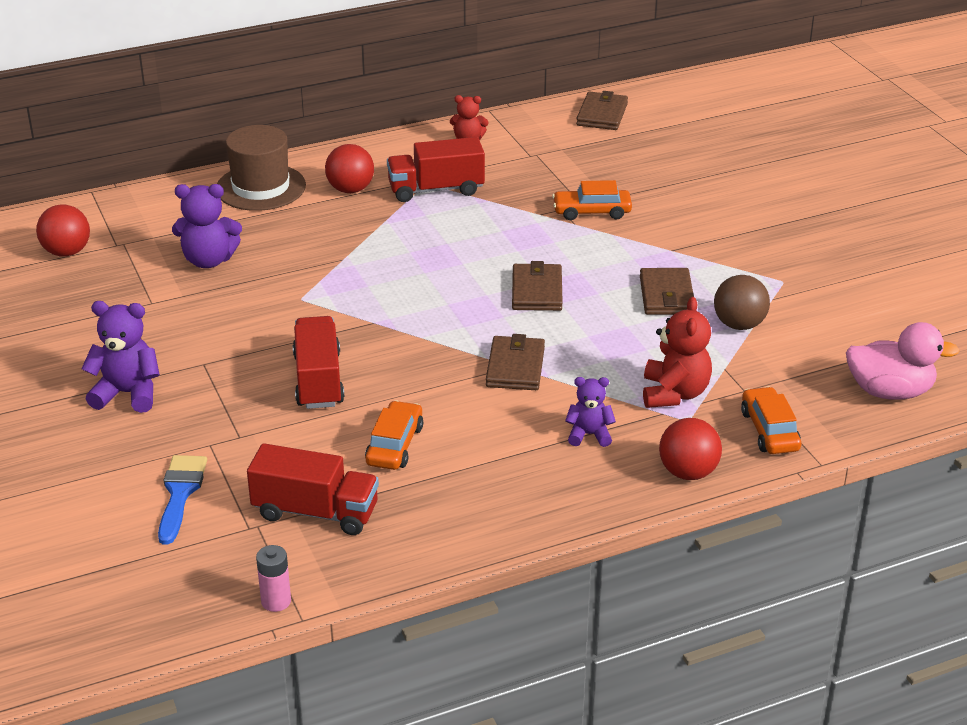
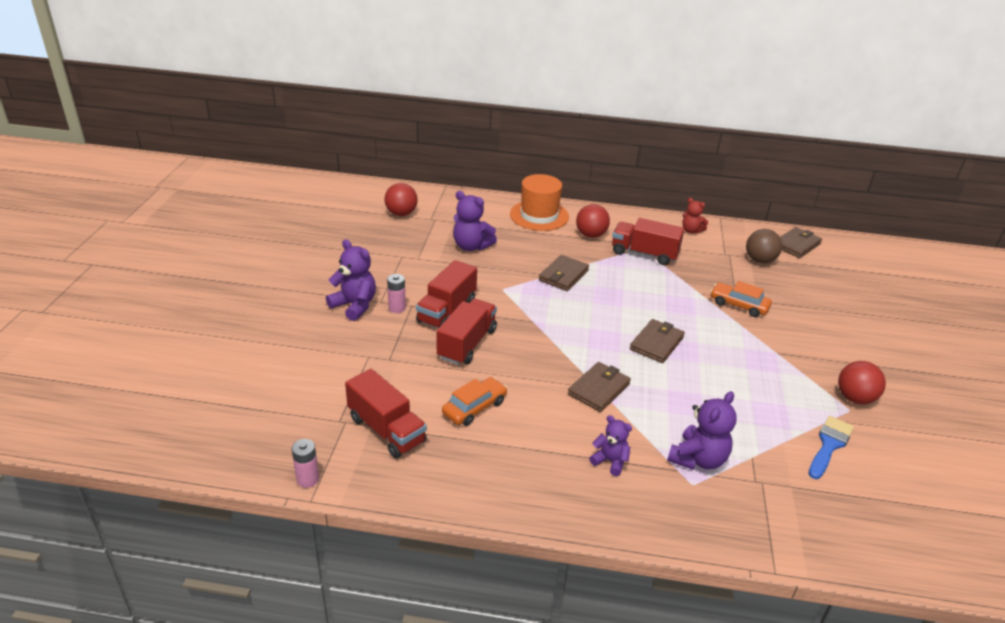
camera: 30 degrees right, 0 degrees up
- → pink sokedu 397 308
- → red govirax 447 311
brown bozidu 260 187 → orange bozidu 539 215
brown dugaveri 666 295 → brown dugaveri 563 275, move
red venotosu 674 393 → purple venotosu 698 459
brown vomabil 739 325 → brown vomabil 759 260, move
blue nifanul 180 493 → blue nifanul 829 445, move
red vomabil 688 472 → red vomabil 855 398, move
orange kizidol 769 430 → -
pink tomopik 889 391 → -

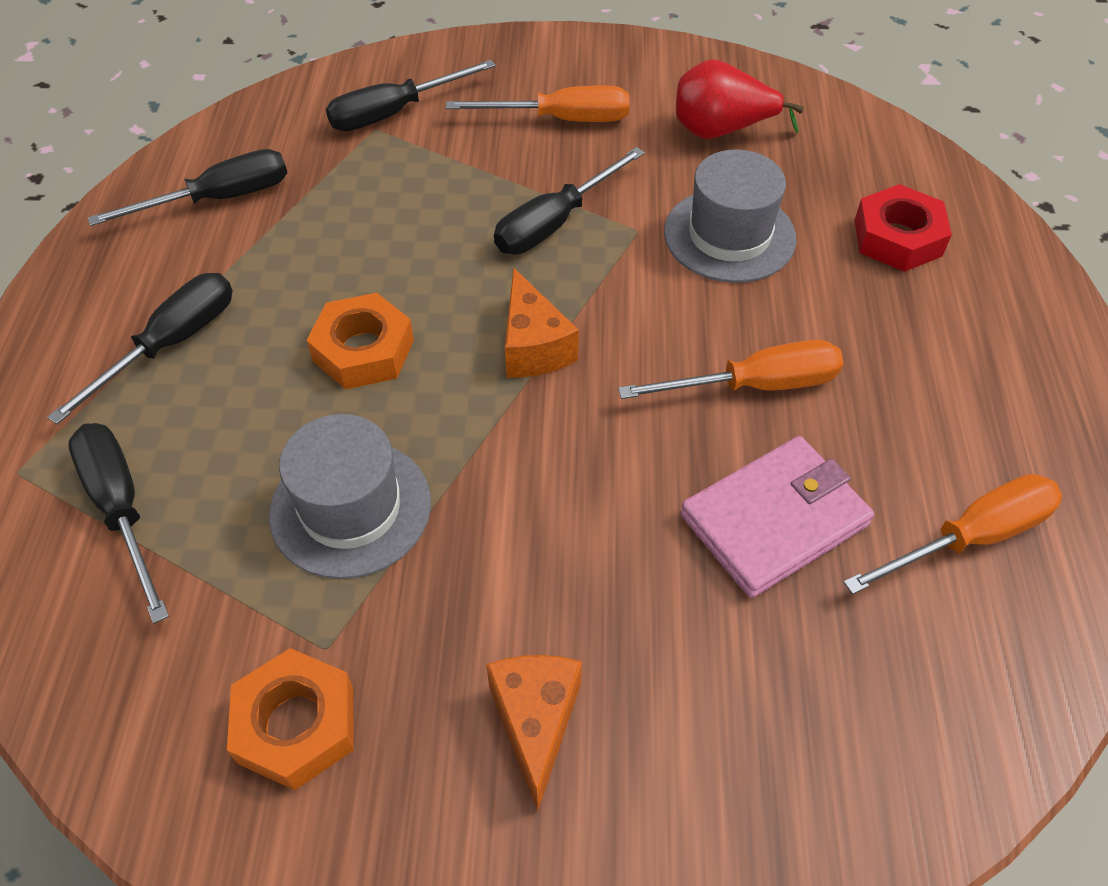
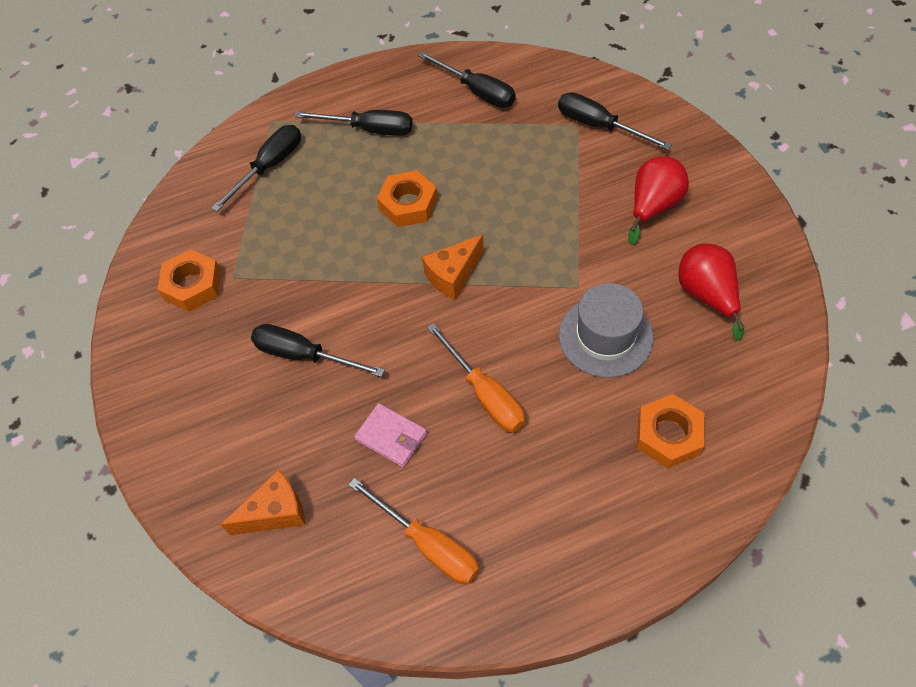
camera: 70 degrees right, 5 degrees up
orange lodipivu 536 722 → orange lodipivu 275 512, move
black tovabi 555 223 → black tovabi 304 355, move
pink dugaveri 774 520 → pink dugaveri 391 436, x0.63
orange tovabi 561 119 → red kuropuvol 653 206
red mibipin 897 238 → orange mibipin 668 435
grey bozidu 350 508 → -

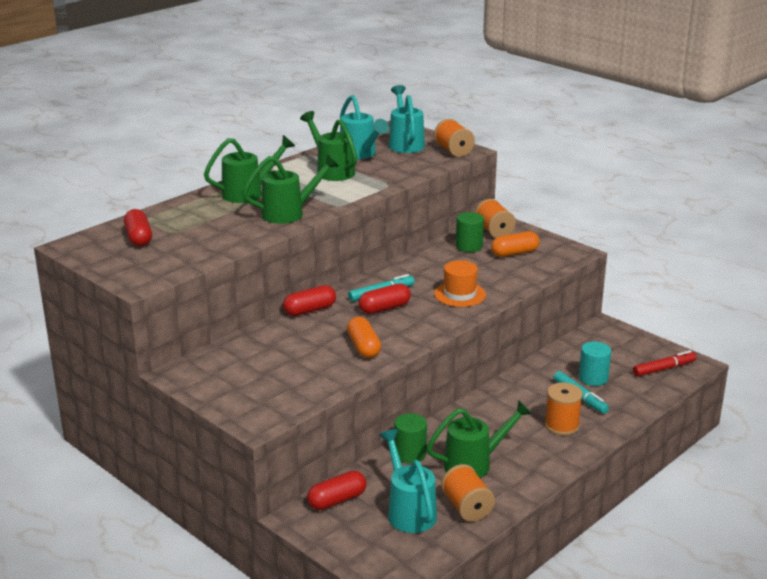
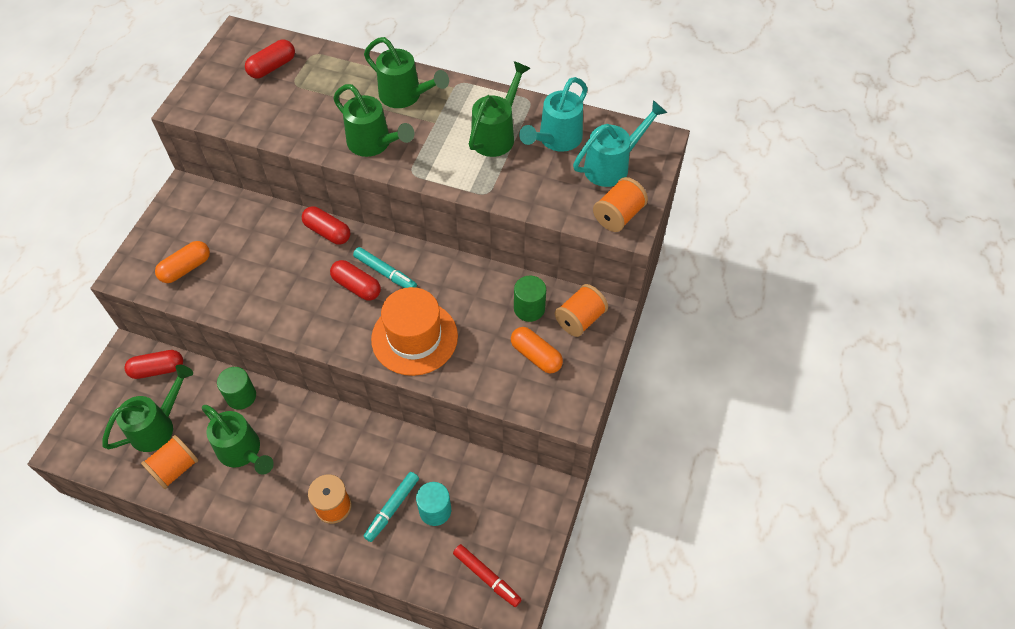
camera: 65 degrees right, 30 degrees up
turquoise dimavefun 409 511 → green dimavefun 158 426
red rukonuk 337 500 → red rukonuk 157 369, 45 degrees counterclockwise
orange rukonuk 364 347 → orange rukonuk 186 268, move
orange bozidu 460 294 → orange bozidu 414 337, x1.52

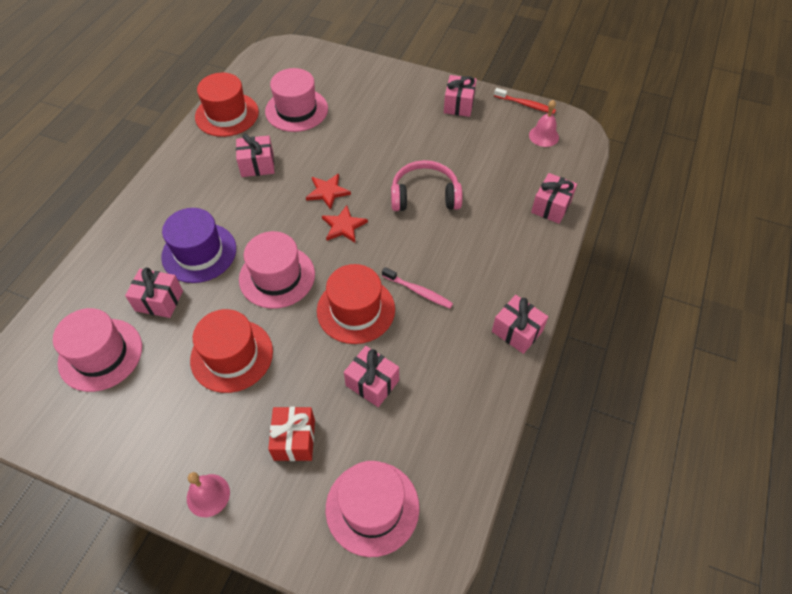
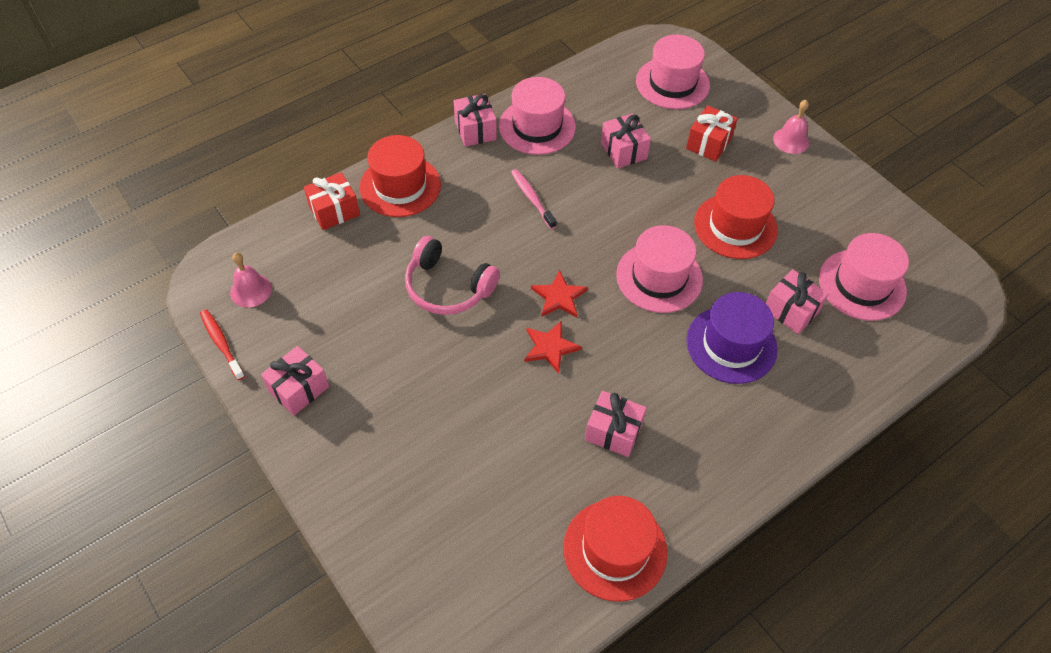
camera: 150 degrees left, 0 degrees up
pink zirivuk 551 207 → red zirivuk 334 211
red bozidu 356 310 → red bozidu 400 186, move
pink bozidu 296 110 → pink bozidu 537 126, move

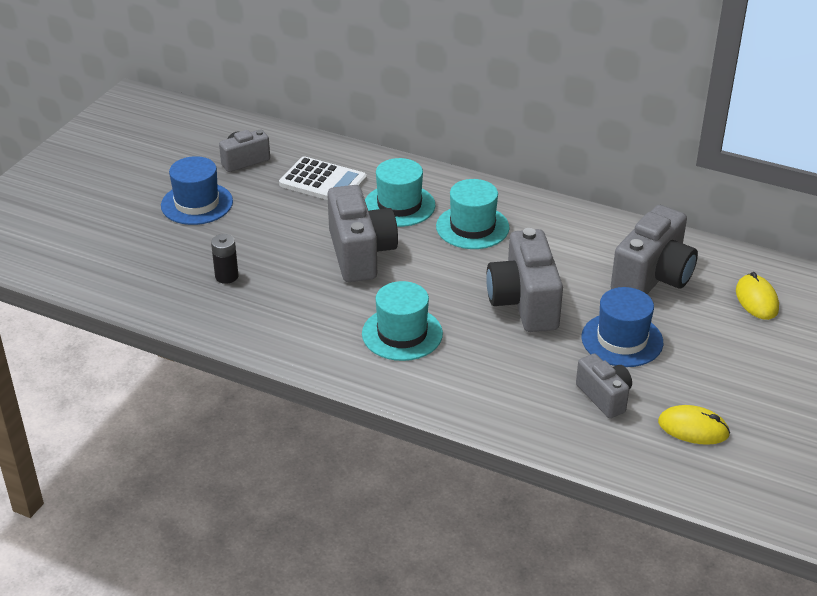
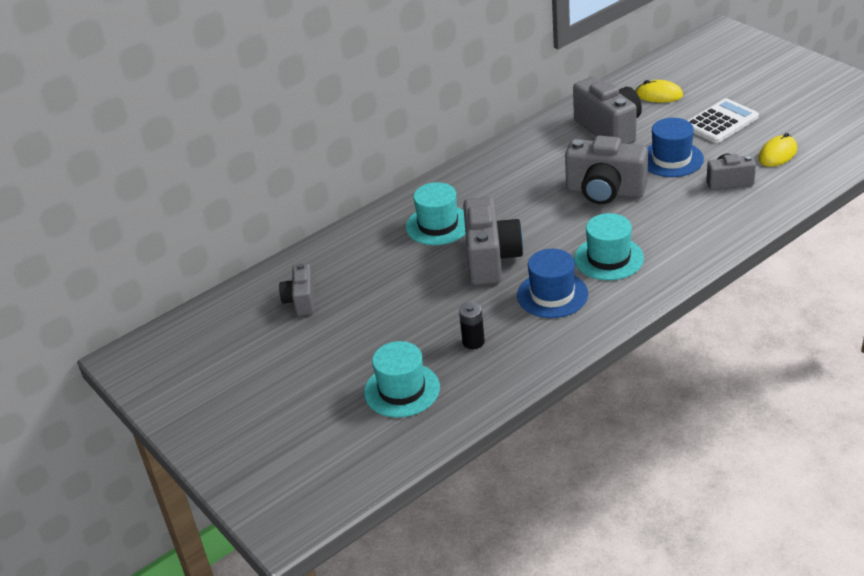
camera: 60 degrees left, 0 degrees up
turquoise bozidu 472 227 → turquoise bozidu 402 390, move
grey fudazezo 360 254 → grey fudazezo 491 259, 75 degrees clockwise
blue bozidu 197 204 → blue bozidu 552 295, move
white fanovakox 323 182 → white fanovakox 721 122, move

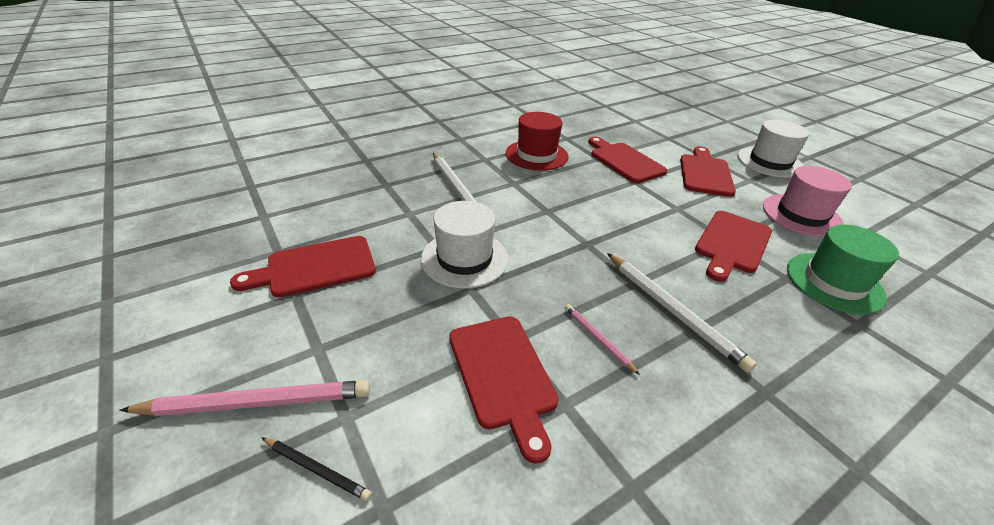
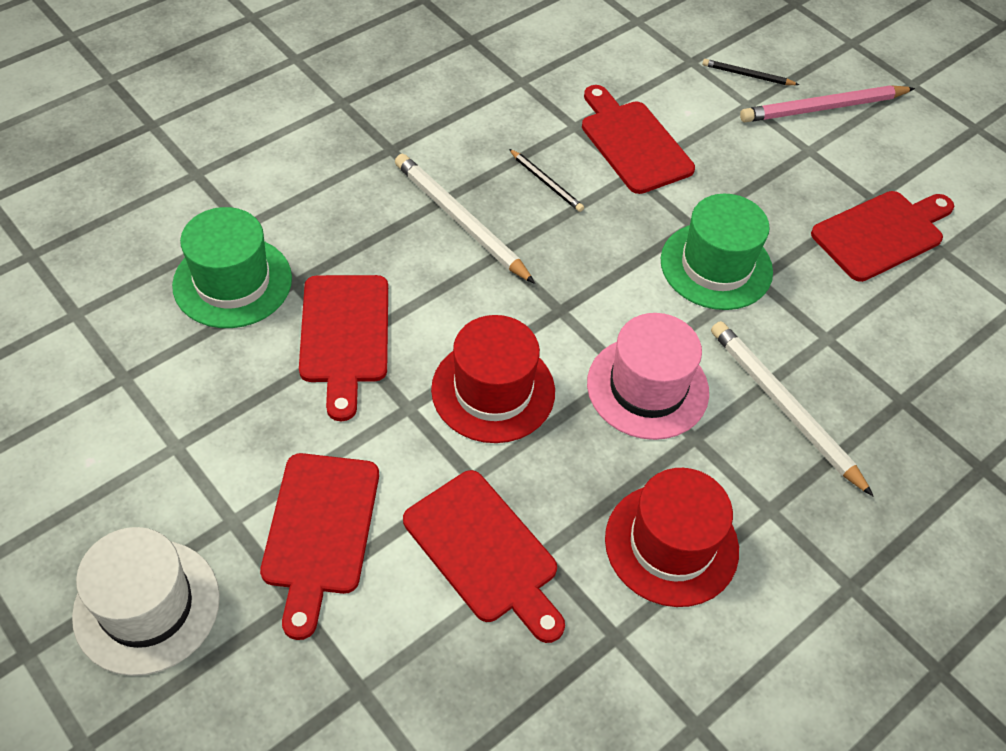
camera: 170 degrees right, 15 degrees up
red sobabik 732 244 → red sobabik 345 335, 150 degrees clockwise
- → red bozidu 493 390
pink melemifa 598 339 → black melemifa 546 182
pink bozidu 801 215 → pink bozidu 647 387, move
white bozidu 464 258 → green bozidu 716 266

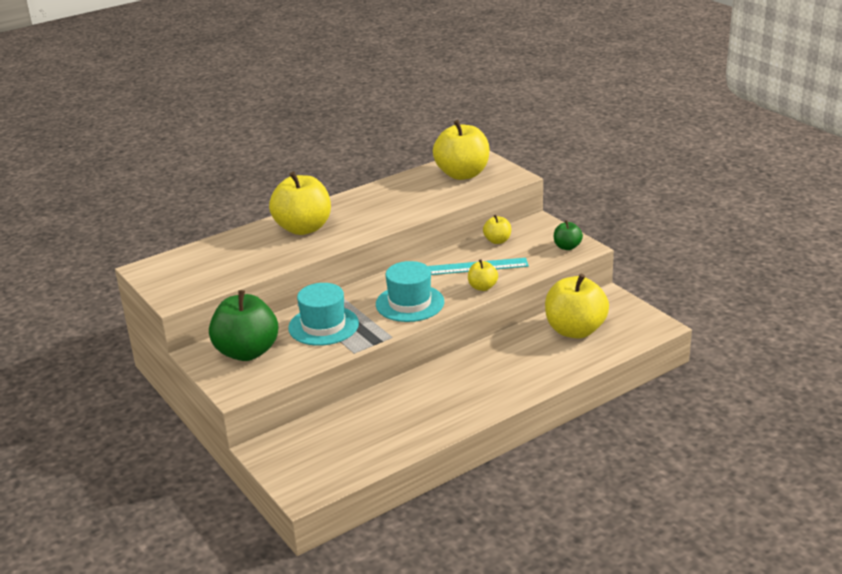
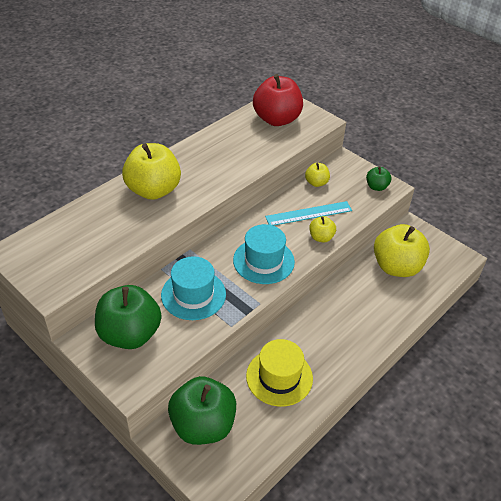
camera: 15 degrees left, 15 degrees up
- → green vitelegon 203 425
- → yellow bozidu 279 377
yellow vitelegon 462 174 → red vitelegon 277 119

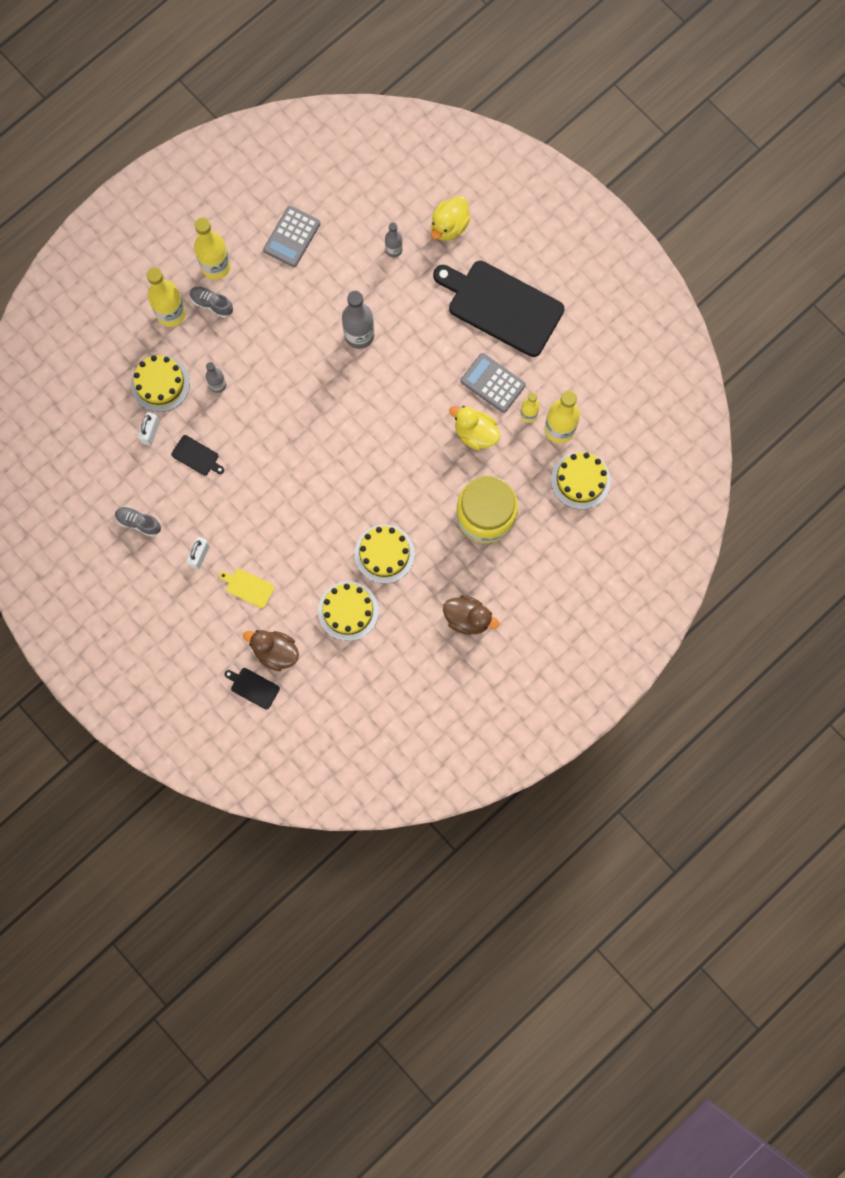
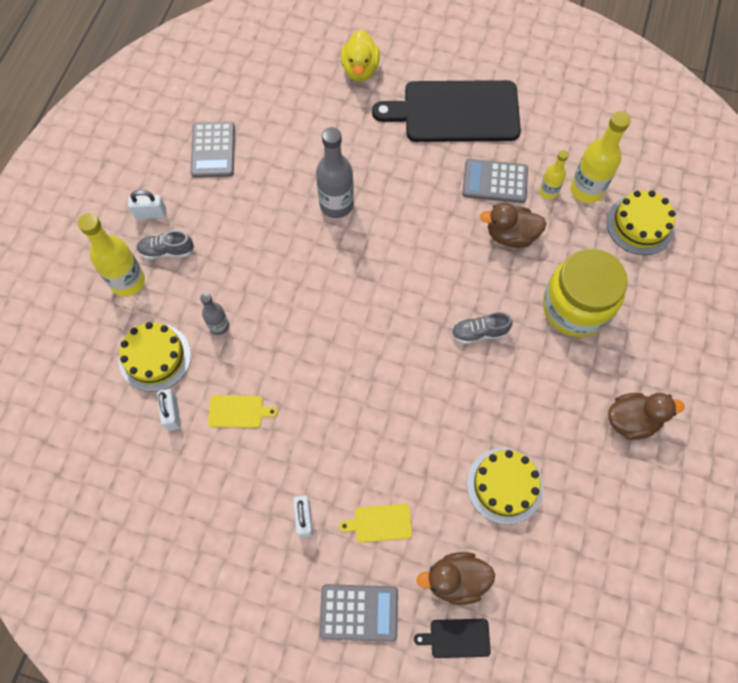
camera: 30 degrees left, 10 degrees down
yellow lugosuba 216 266 → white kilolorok 150 214
black sobabik 196 456 → yellow sobabik 238 411
- → grey fanovakox 359 612
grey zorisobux 139 522 → grey zorisobux 479 332, move
yellow tomopik 475 433 → brown tomopik 511 235
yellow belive 384 554 → -
grey lugosuba 394 250 → -

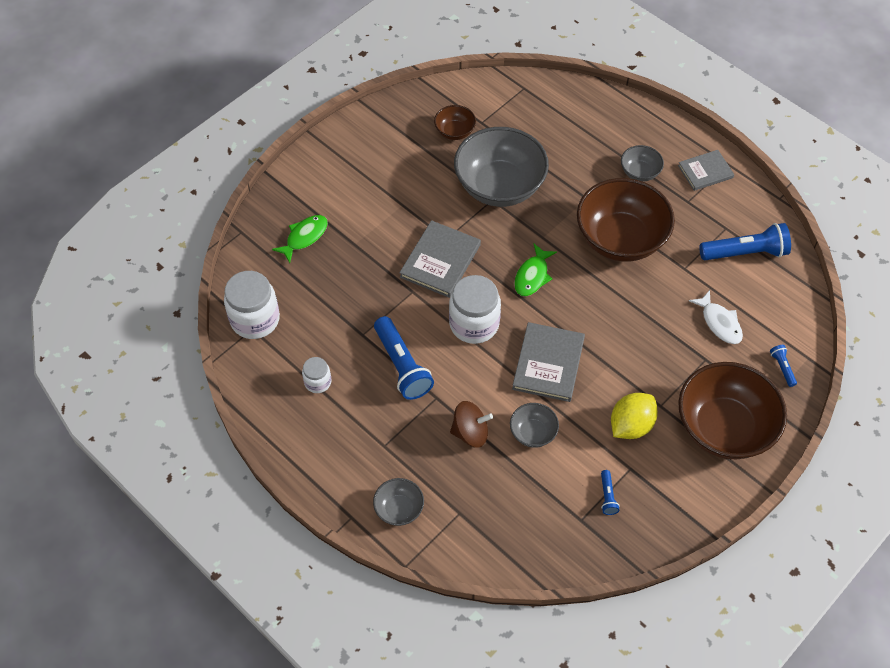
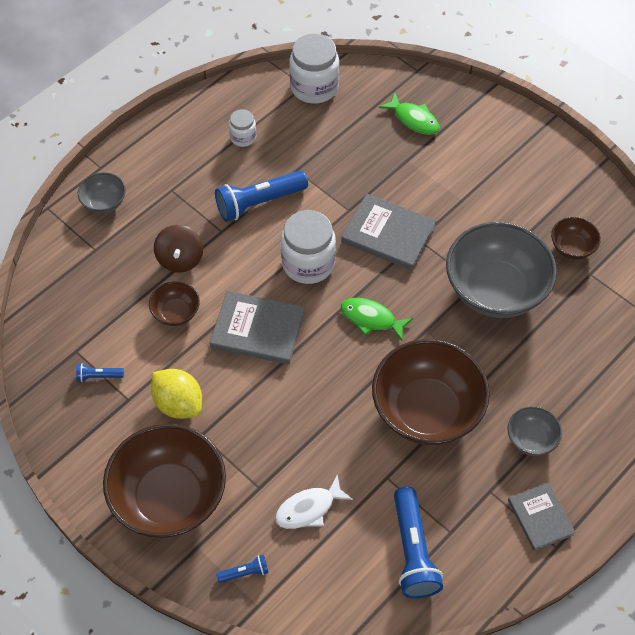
camera: 90 degrees right, 0 degrees up
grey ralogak 533 433 → brown ralogak 176 313

